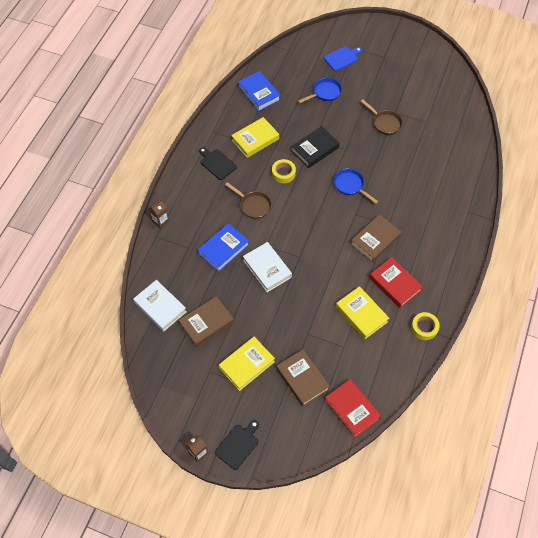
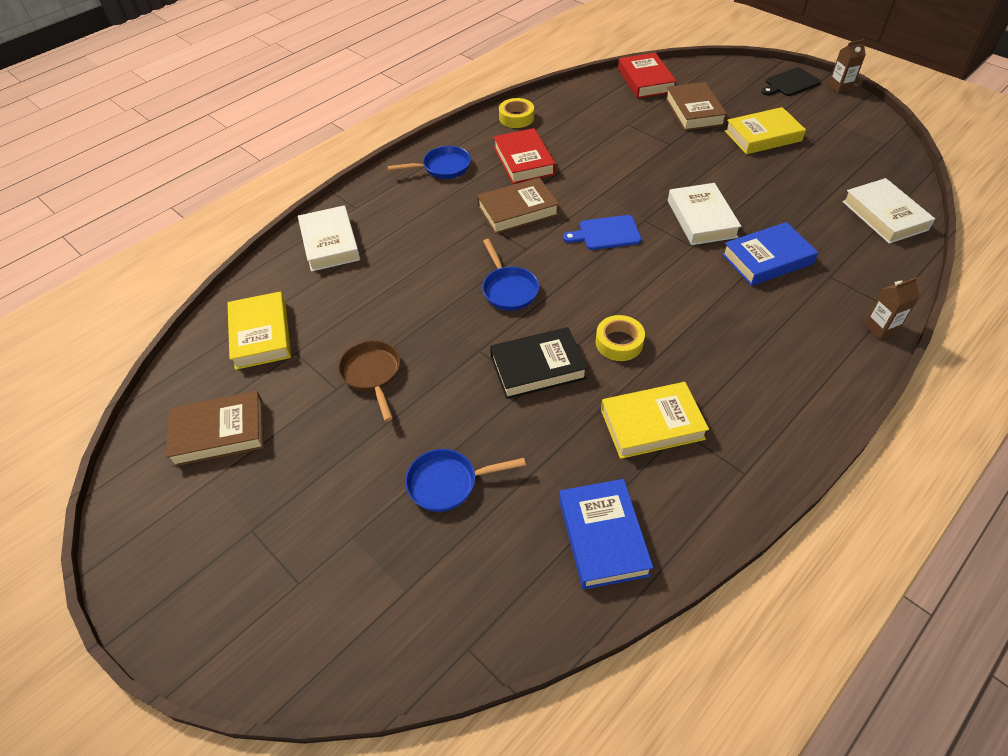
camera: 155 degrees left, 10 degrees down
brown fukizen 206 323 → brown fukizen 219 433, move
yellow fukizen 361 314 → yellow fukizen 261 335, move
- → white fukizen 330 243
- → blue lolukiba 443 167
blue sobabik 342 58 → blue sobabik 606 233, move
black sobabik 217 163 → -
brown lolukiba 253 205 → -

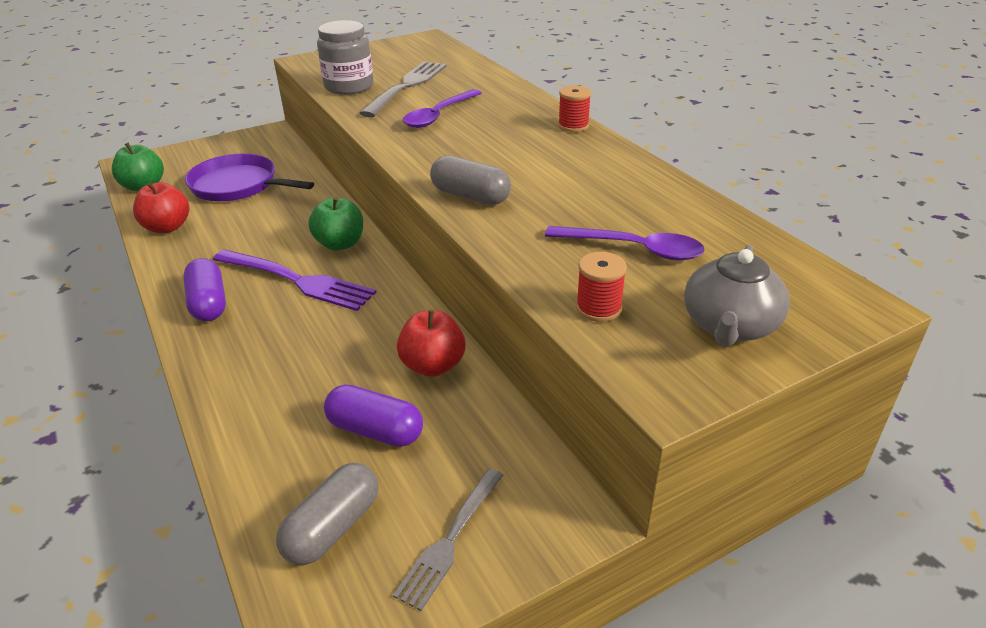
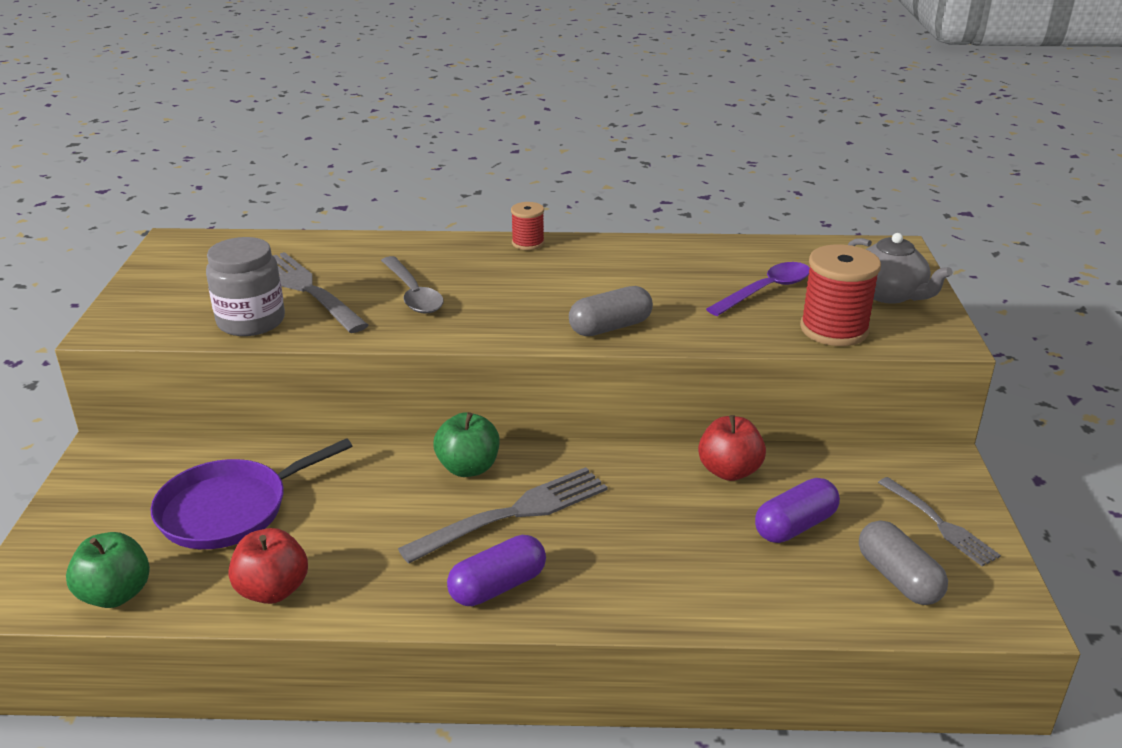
camera: 60 degrees left, 5 degrees down
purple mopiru 439 115 → grey mopiru 413 294
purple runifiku 297 281 → grey runifiku 513 514
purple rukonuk 208 303 → purple rukonuk 498 586, 45 degrees counterclockwise
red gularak 598 308 → red gularak 834 329, x1.79

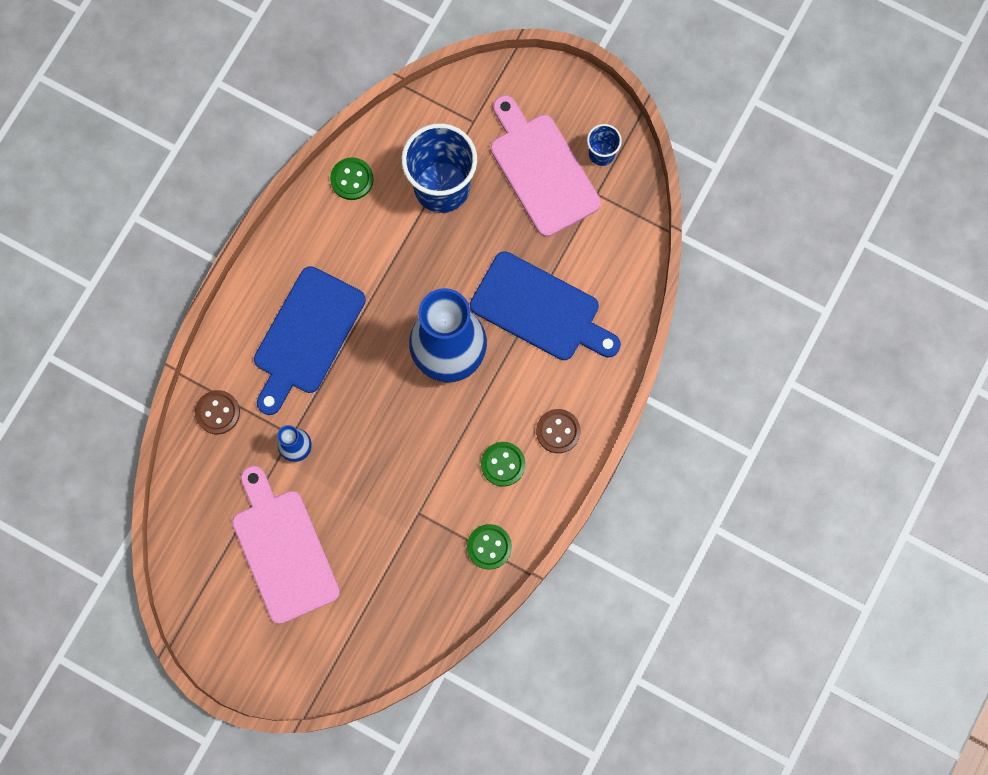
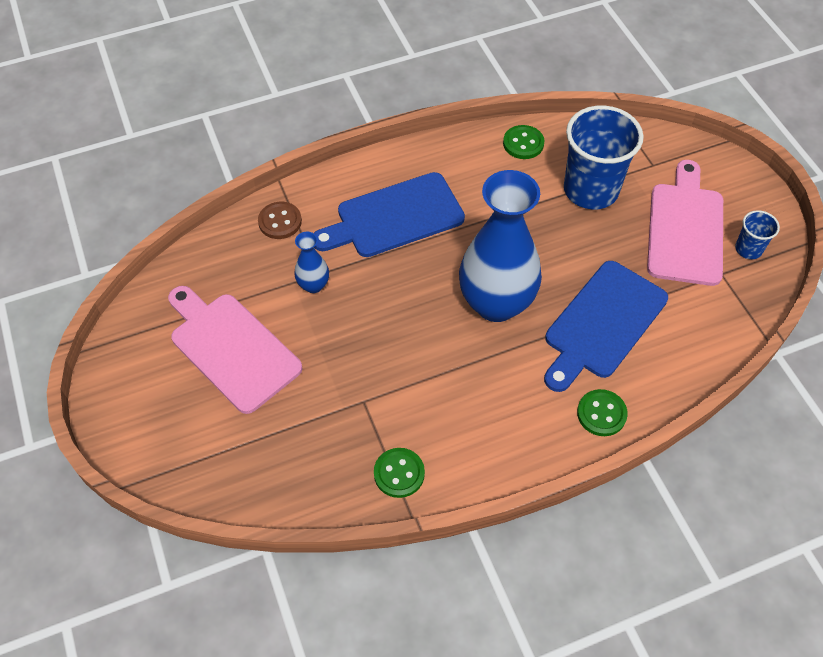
camera: 40 degrees right, 20 degrees down
pink sobabik 283 550 → pink sobabik 232 348, 60 degrees counterclockwise
blue sobabik 540 309 → blue sobabik 602 323, 60 degrees clockwise
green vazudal 503 464 → green vazudal 601 414, move
brown vazudal 558 431 → -

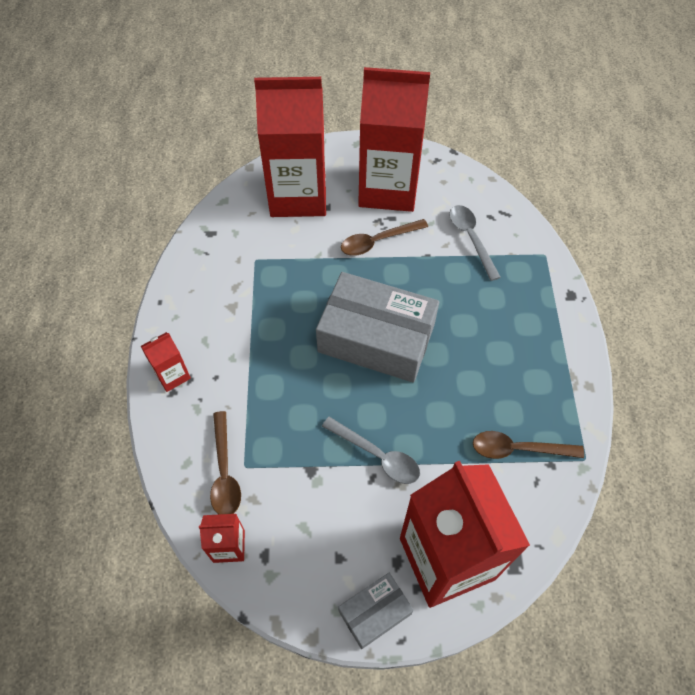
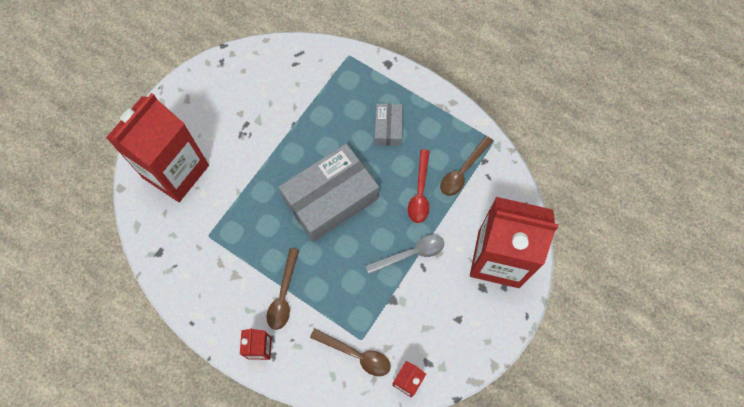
camera: 55 degrees left, 10 degrees up
brown mopiru 377 241 → brown mopiru 283 295, move
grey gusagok 374 612 → grey gusagok 388 128, move
- → red mopiru 420 192
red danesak 388 188 → -
grey mopiru 471 239 → -

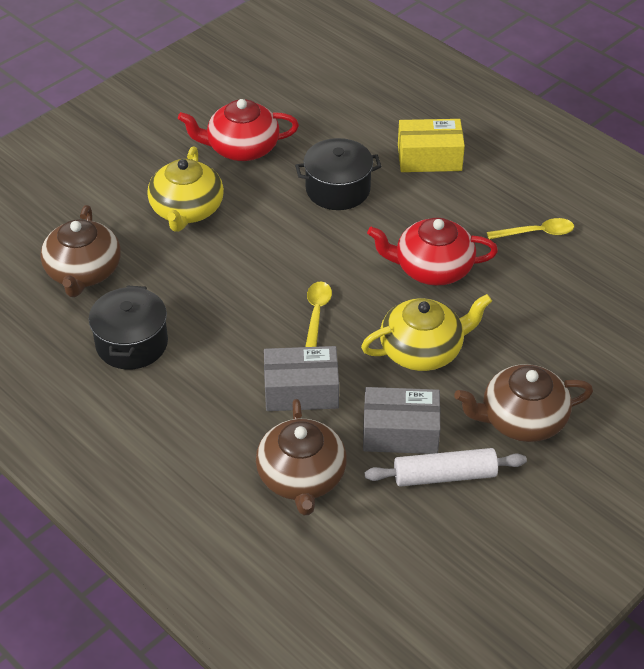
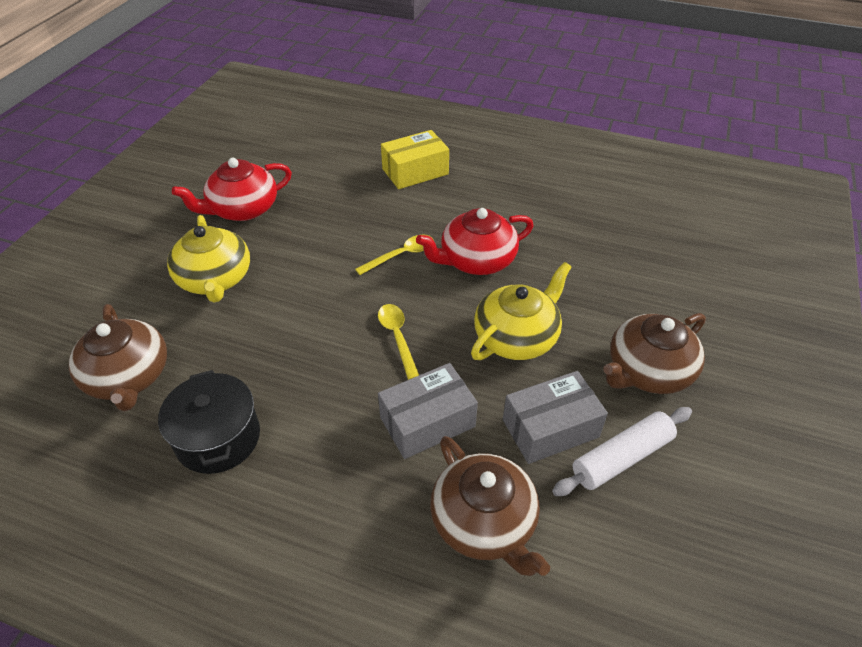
camera: 25 degrees left, 0 degrees up
yellow mopiru 536 233 → yellow mopiru 401 255, move
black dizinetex 338 189 → -

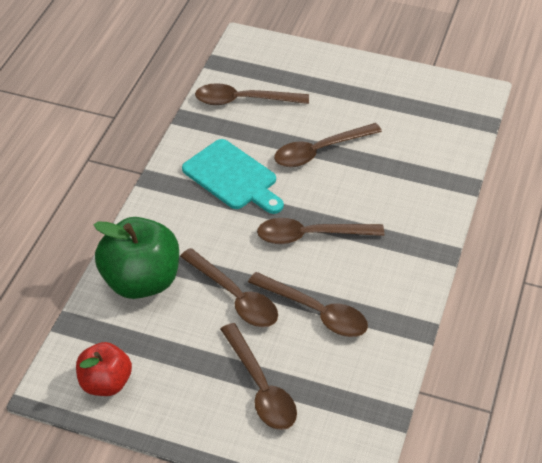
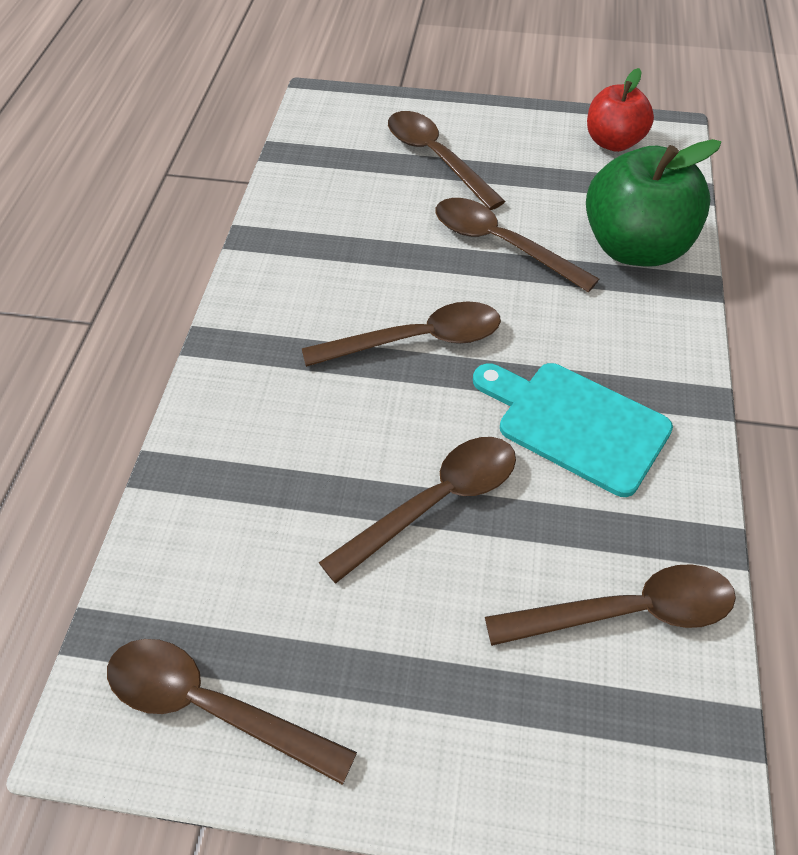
camera: 170 degrees right, 5 degrees up
brown mopiru 315 312 → brown mopiru 212 707, move

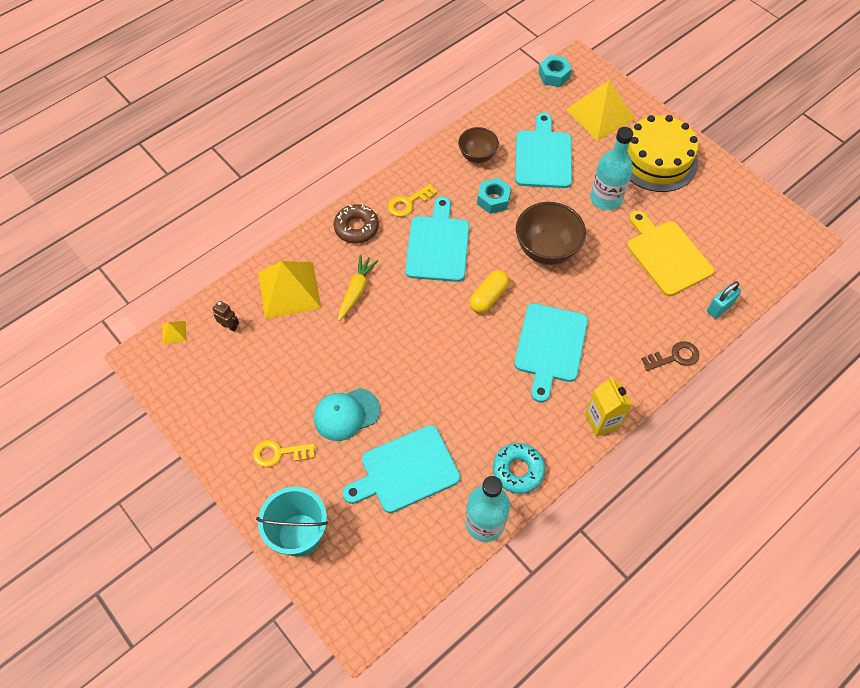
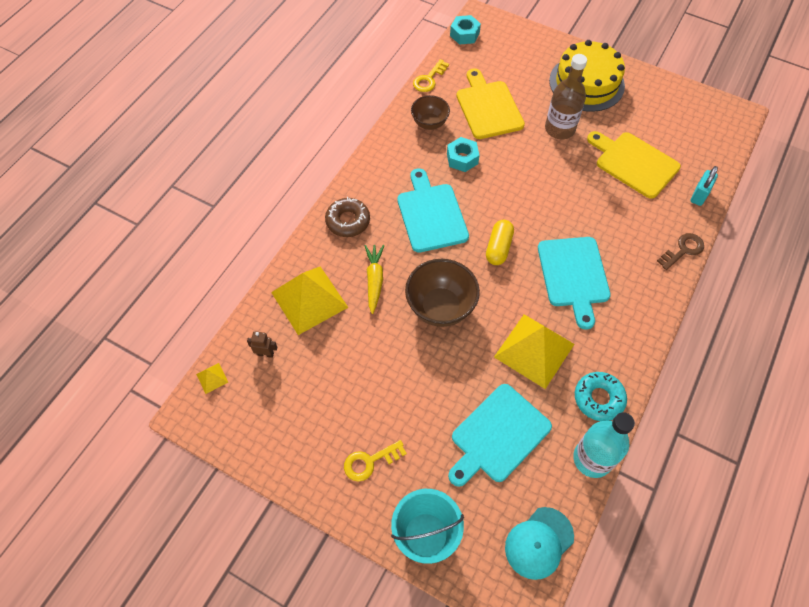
camera: 20 degrees left, 0 degrees up
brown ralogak 546 250 → brown ralogak 440 307, move
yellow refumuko 408 203 → yellow refumuko 429 79, move
turquoise sobabik 543 156 → yellow sobabik 488 107
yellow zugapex 600 114 → yellow zugapex 534 350, move
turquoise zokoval 346 414 → turquoise zokoval 539 543, move
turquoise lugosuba 606 198 → brown lugosuba 559 129
yellow danesak 602 421 → -

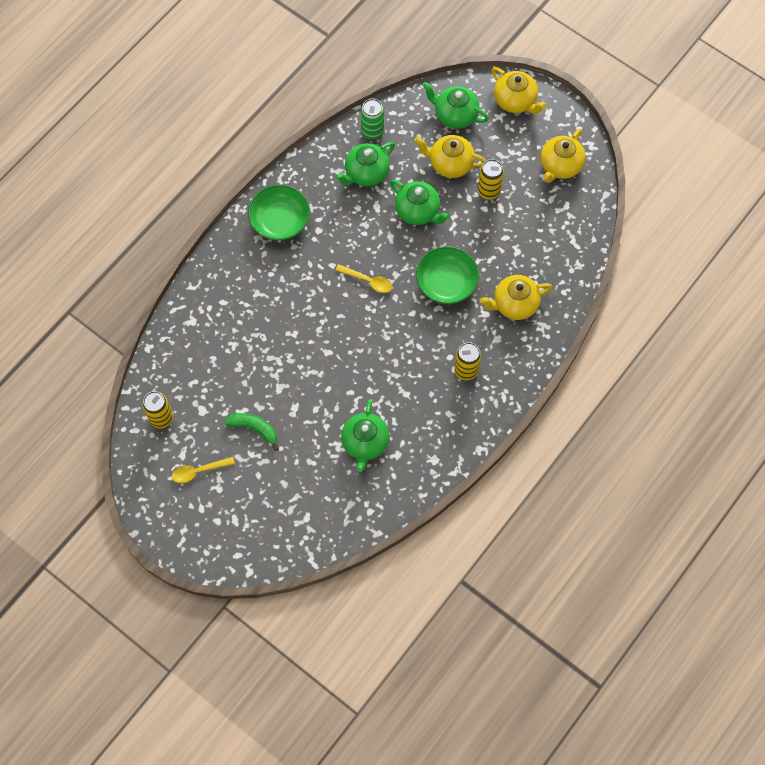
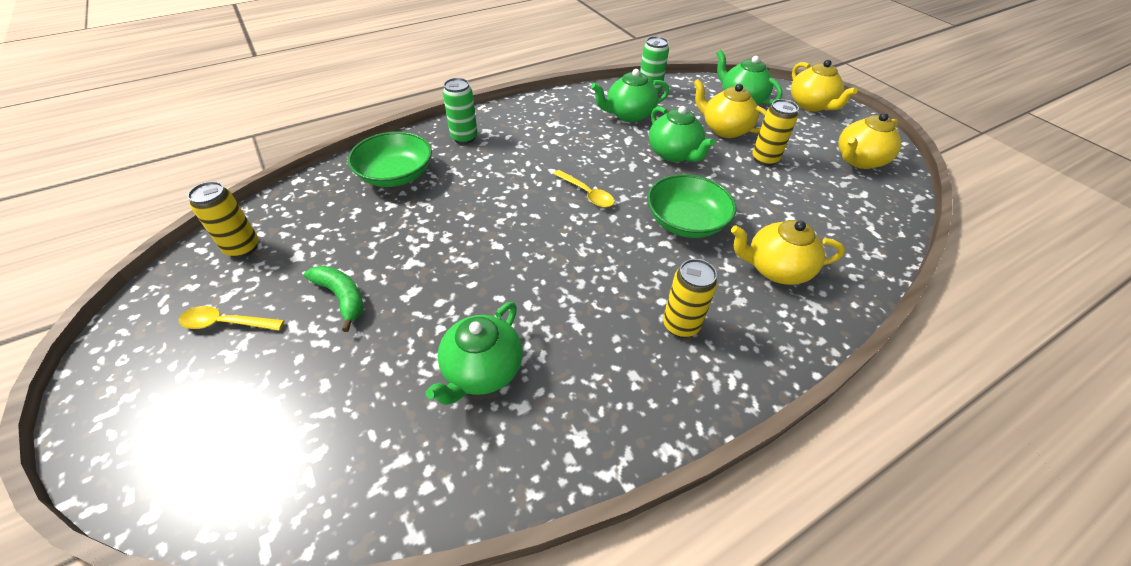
camera: 20 degrees right, 20 degrees down
green ralogak 280 221 → green ralogak 396 175, move
- → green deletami 464 137

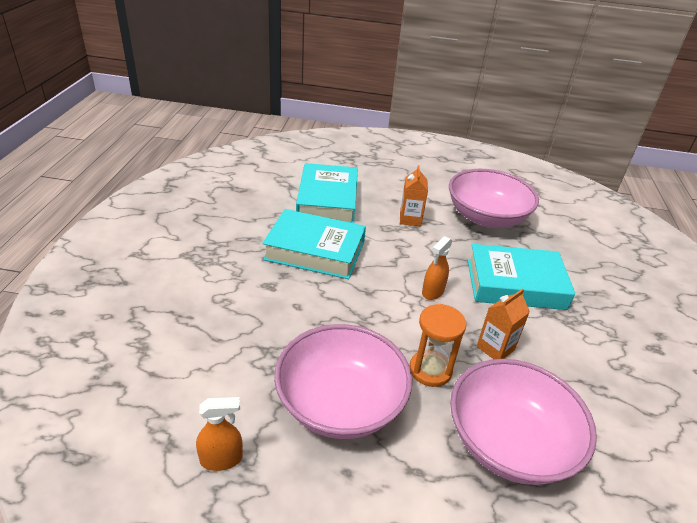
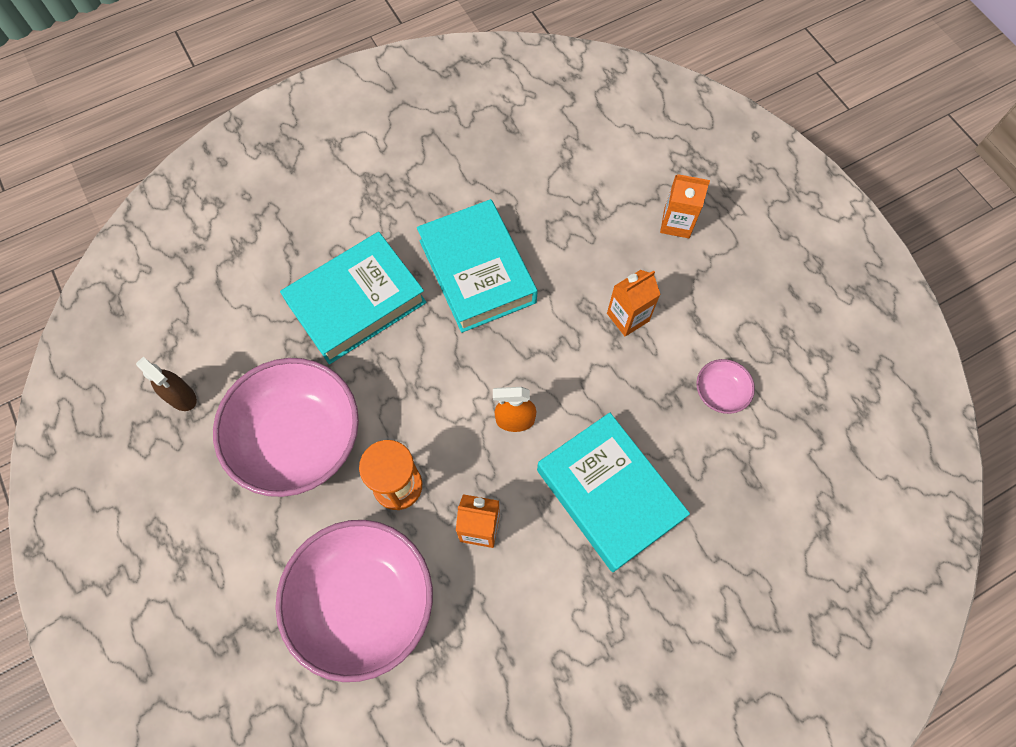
camera: 55 degrees right, 30 degrees up
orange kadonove 221 459 → brown kadonove 181 397
turquoise fukizen 327 200 → turquoise fukizen 356 303, move
- → orange danesak 676 223
pink ralogak 486 217 → pink ralogak 720 392, x0.42

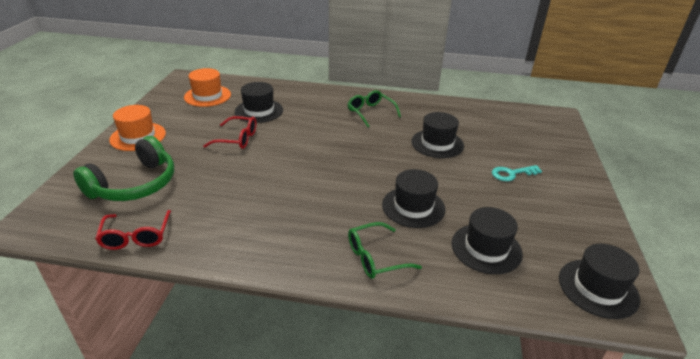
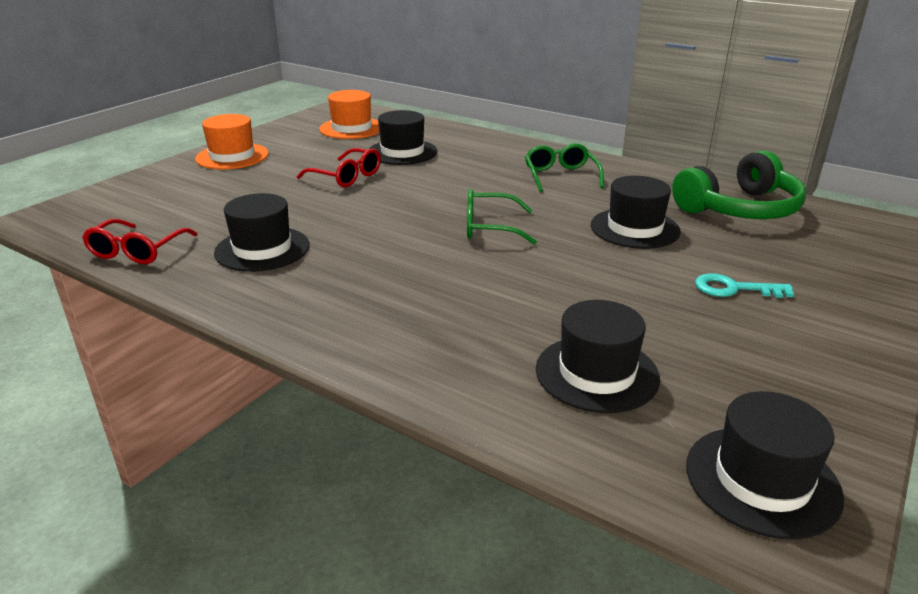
camera: 25 degrees right, 5 degrees down
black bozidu 413 207 → black bozidu 262 249, move
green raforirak 375 257 → green raforirak 490 227, move
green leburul 135 184 → green leburul 740 209, move

